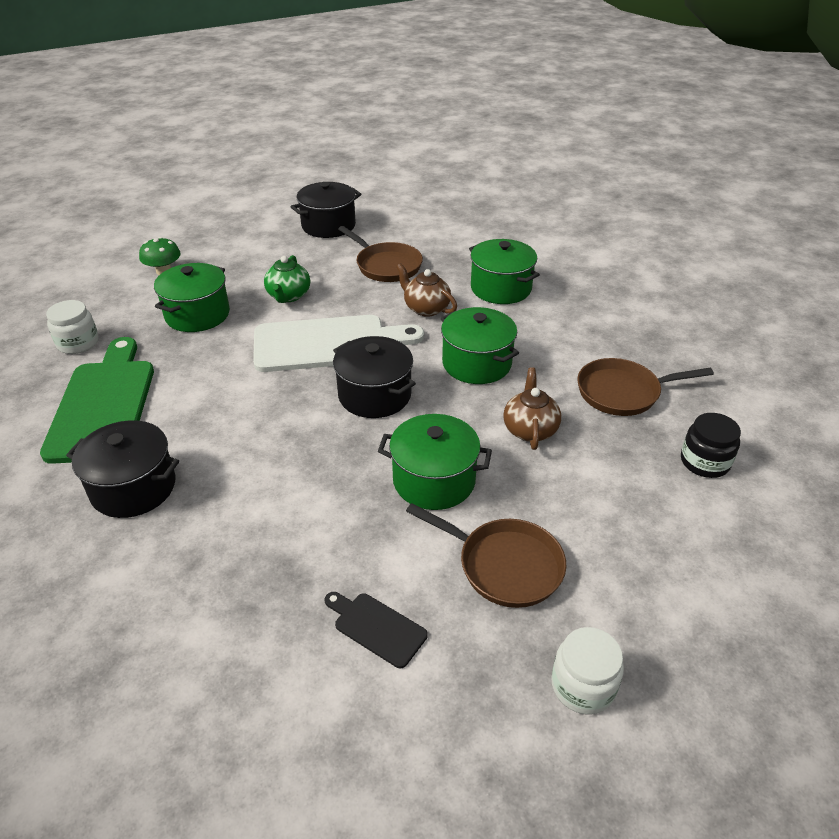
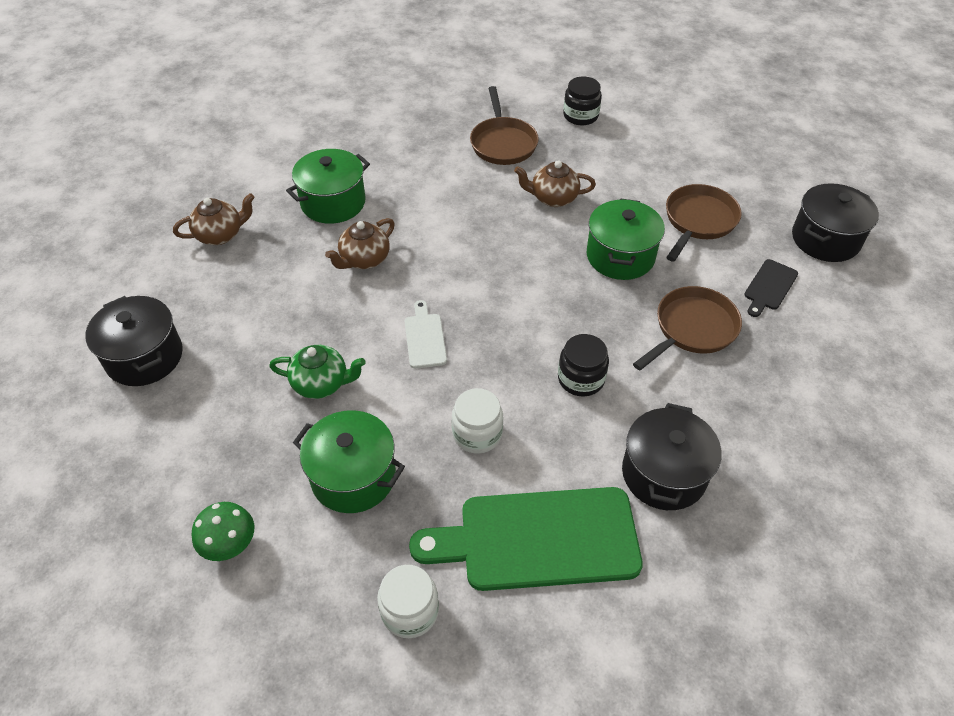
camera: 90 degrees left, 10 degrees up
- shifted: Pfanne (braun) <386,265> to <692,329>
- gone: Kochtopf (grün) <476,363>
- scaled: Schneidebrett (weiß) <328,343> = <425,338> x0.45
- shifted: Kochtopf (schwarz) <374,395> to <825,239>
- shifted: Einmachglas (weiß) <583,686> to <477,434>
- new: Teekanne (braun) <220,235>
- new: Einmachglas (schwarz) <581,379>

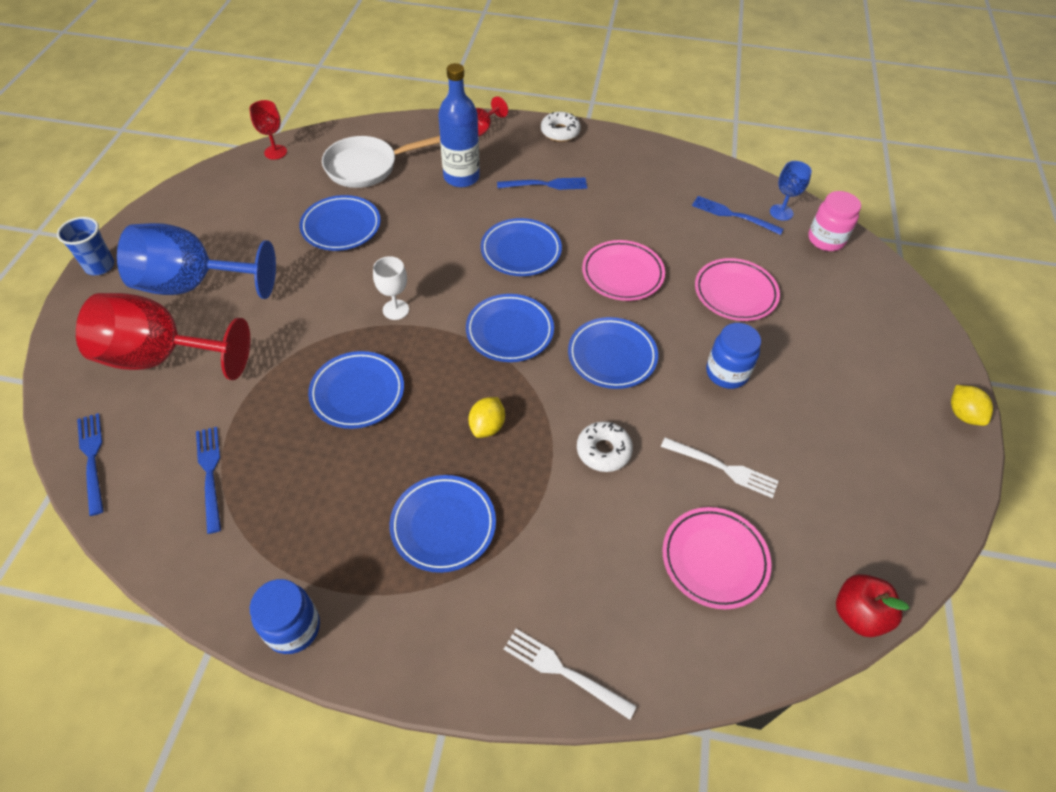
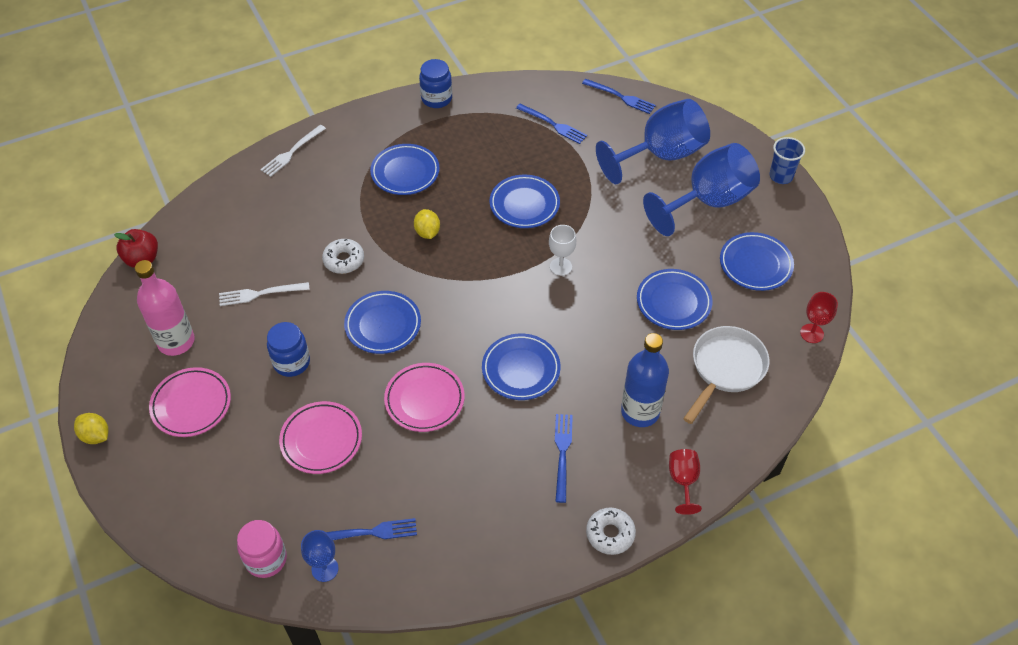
camera: 145 degrees right, 0 degrees up
- rotated: Gabel (blau) <546,185> = <562,453> 135 degrees clockwise
- repainted: Kelch (rot) <161,357> to Kelch (blau) <661,155>
- shifted: Teller (blau) <509,331> to <755,264>
- shifted: Teller (rosa) <714,559> to <191,405>
- rotated: Gabel (weiß) <563,671> = <292,152> 135 degrees clockwise
- new: Flasche (rosa) <176,341>

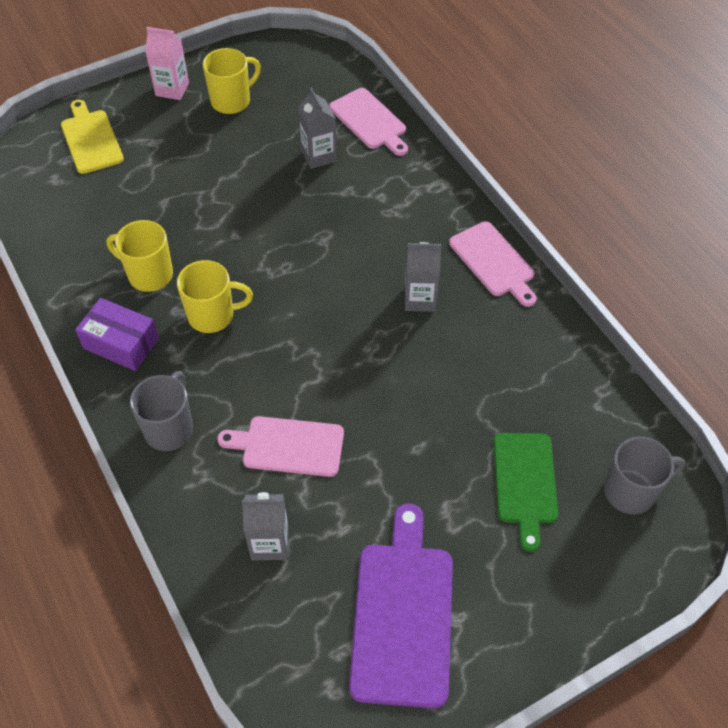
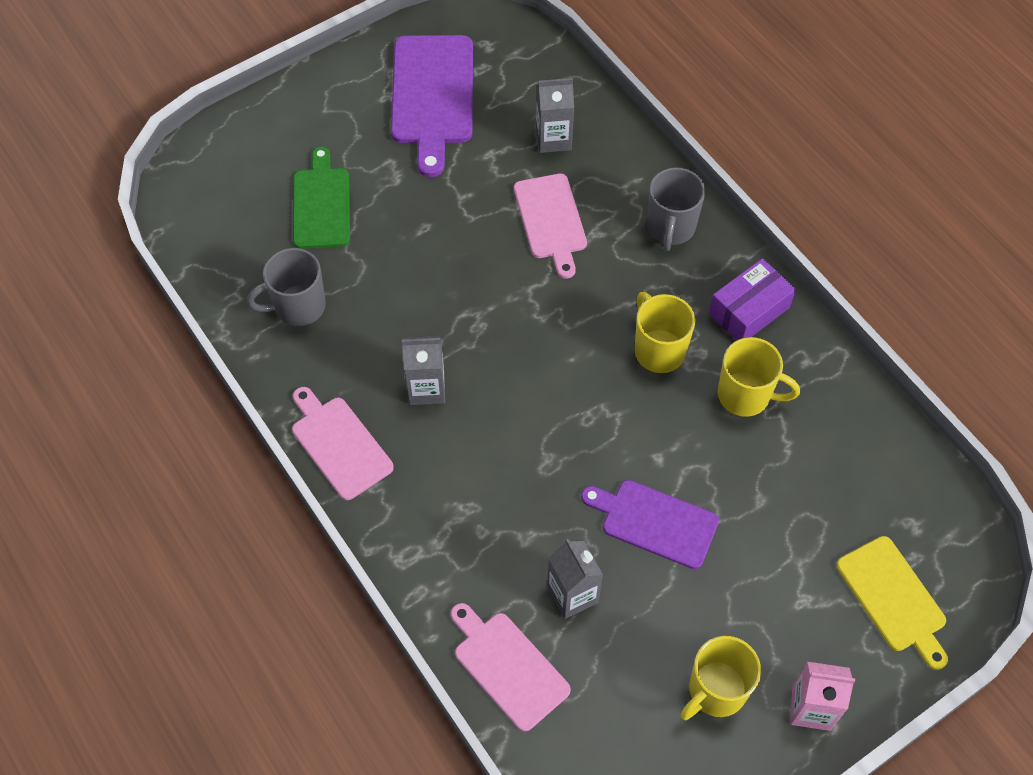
camera: 175 degrees right, 5 degrees up
- rotated: Tasse (gelb) <212,315> = <658,350> 75 degrees clockwise
- rotated: Schachtel (lila) <121,343> = <749,310> 60 degrees counterclockwise
- rotated: Schneidebrett (rosa) <288,446> = <550,220> 75 degrees clockwise
- shifted: Tasse (grau) <631,491> to <298,306>
- new: Schneidebrett (lila) <655,522>

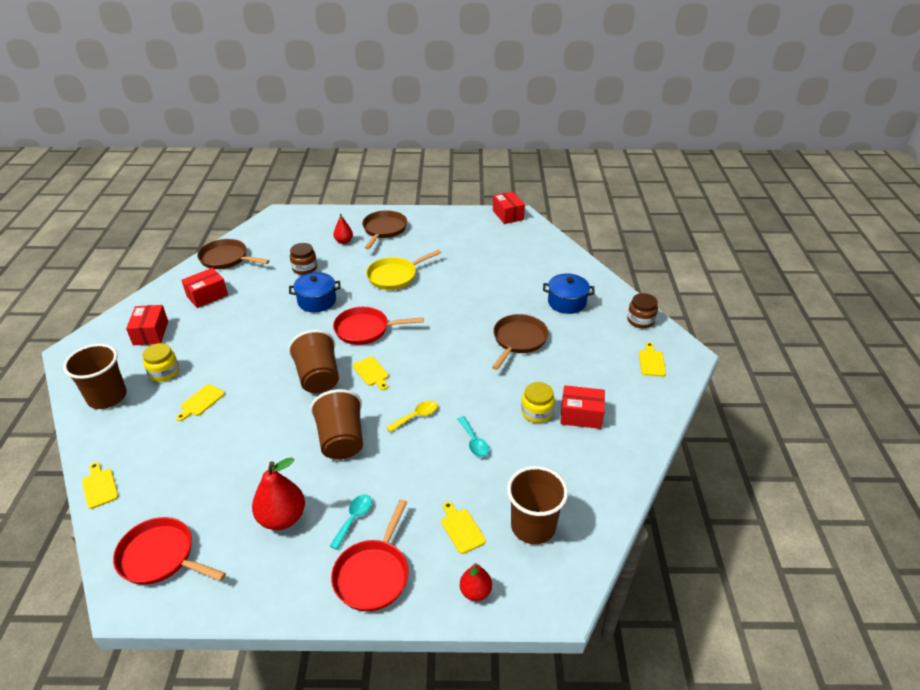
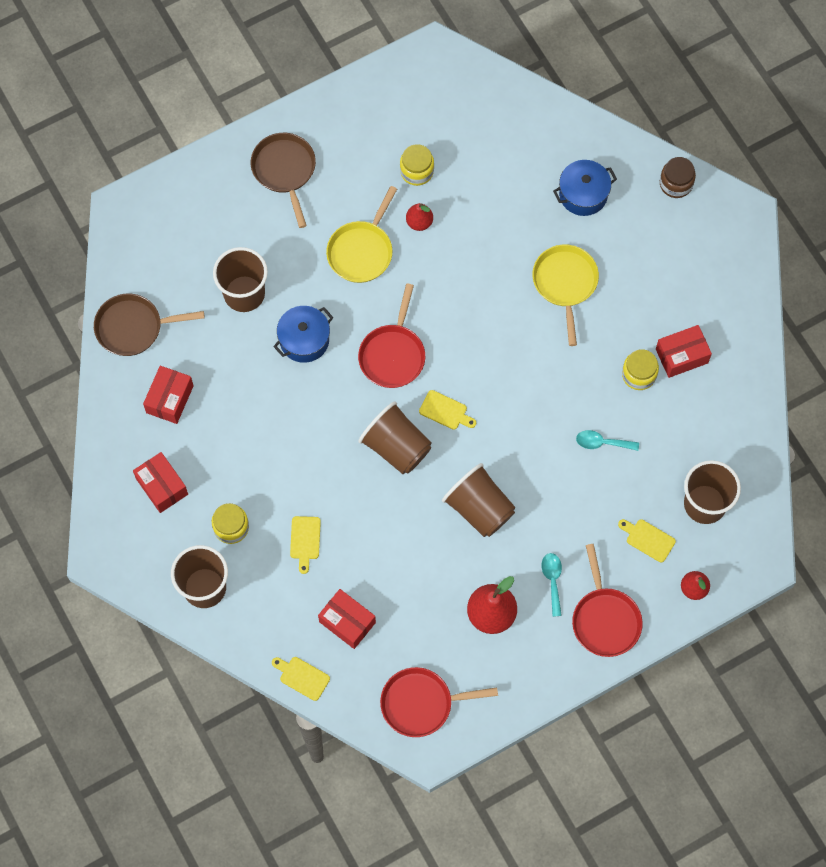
camera: 30 degrees left, 30 degrees up
- shifted: Schachtel (rot) <508,215> to <347,622>
- shifted: Birne (rot) <344,241> to <419,222>
- swapped: Einmachglas (braun) <304,268> to Becher (braun) <244,293>
- rotated: Pfanne (rot) <365,329> = <393,355> 45 degrees counterclockwise
- repainted: Pfanne (braun) <518,340> to Pfanne (gelb) <565,283>
- gone: Schneidebrett (gelb) <651,361>
- gone: Löffel (gelb) <416,416>
- rotated: Löffel (türkis) <474,442> = <602,443> 150 degrees clockwise
- new: Einmachglas (gelb) <417,171>

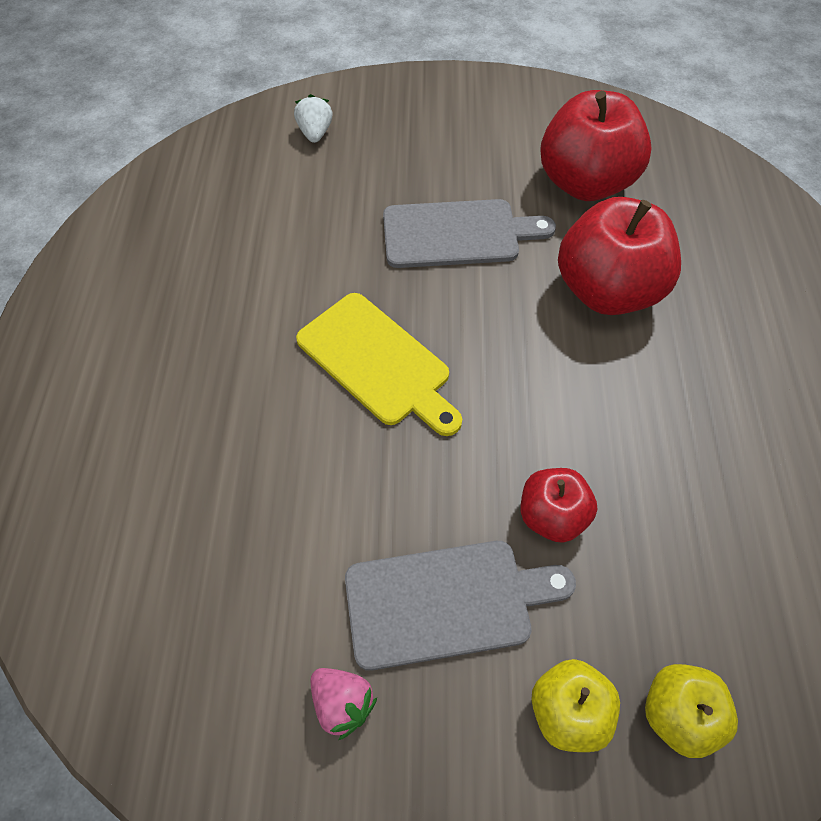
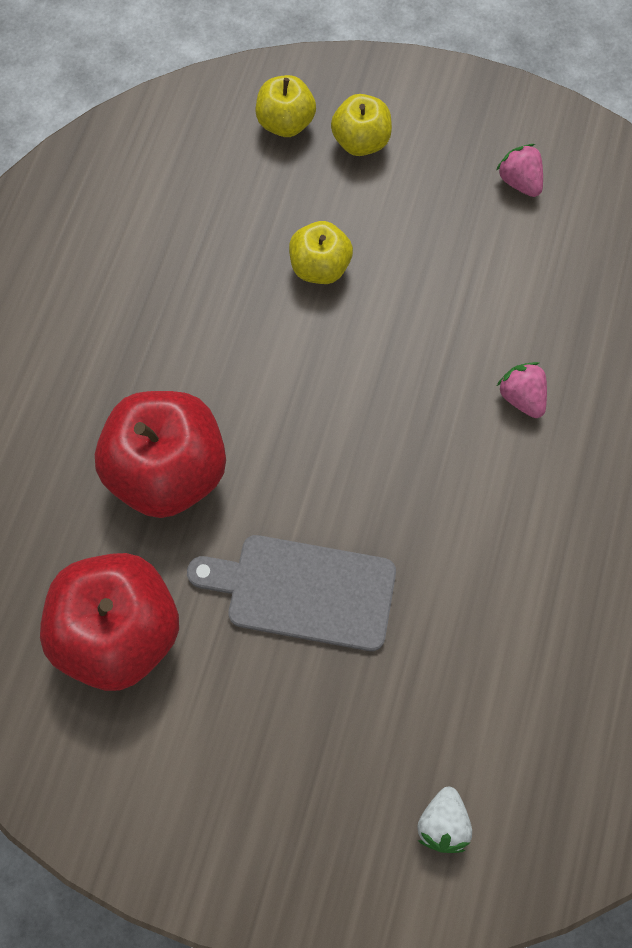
camera: 165 degrees left, 10 degrees up
- gone: Schneidebrett (gelb) <377,363>
- repainted: Apfel (rot) <551,515> to Apfel (gelb) <320,267>
- gone: Schneidebrett (grau) <446,602>
- new: Erdbeere (rosa) <521,397>

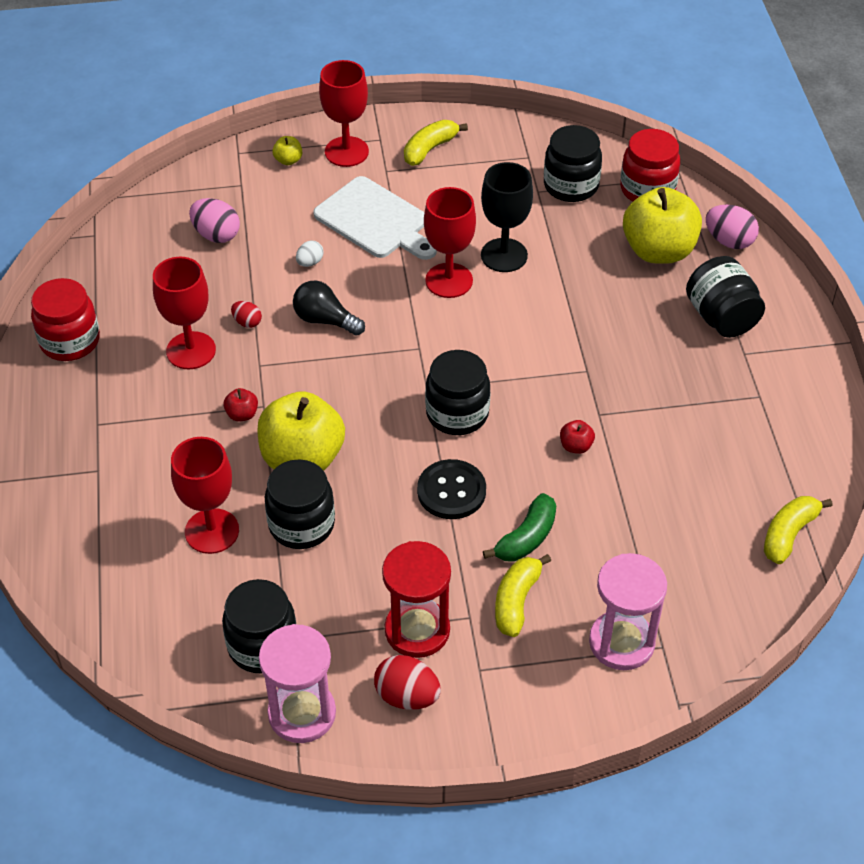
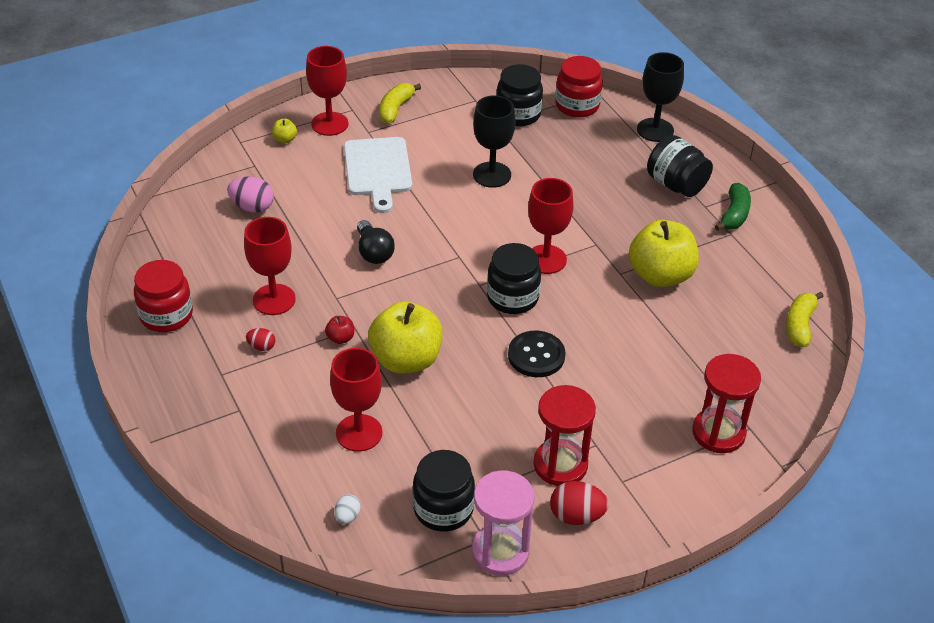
camera: 20 degrees left, 5 degrees down
- rotated: Schneidebrett (weiß) <375,220> = <378,170> 60 degrees clockwise
- shifted: Kelch (rot) <449,280> to <546,259>
- shifted: Apfel (gelb) <658,251> to <660,275>
- swapped: Ei (rosa) <729,241> to Kelch (schwarz) <655,130>
- shifted: Ei (weiß) <310,262> to <347,517>
- rotated: Glühbirne (schwarz) <325,320> = <374,252> 120 degrees counterclockwise
- shifted: Ei (rot) <247,322> to <261,347>
- gone: Apfel (rot) <576,446>
- gone: Einmachglas (schwarz) <301,524>
- shifted: Banane (grün) <526,538> to <734,215>
- repainted: Sanduhr (rosa) <621,642> to Sanduhr (rot) <718,433>
- gone: Banane (gelb) <516,601>

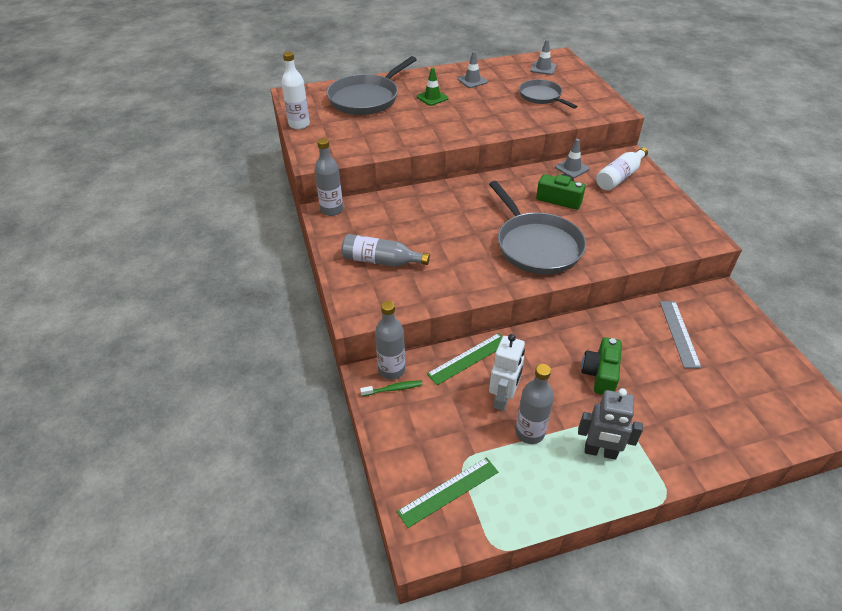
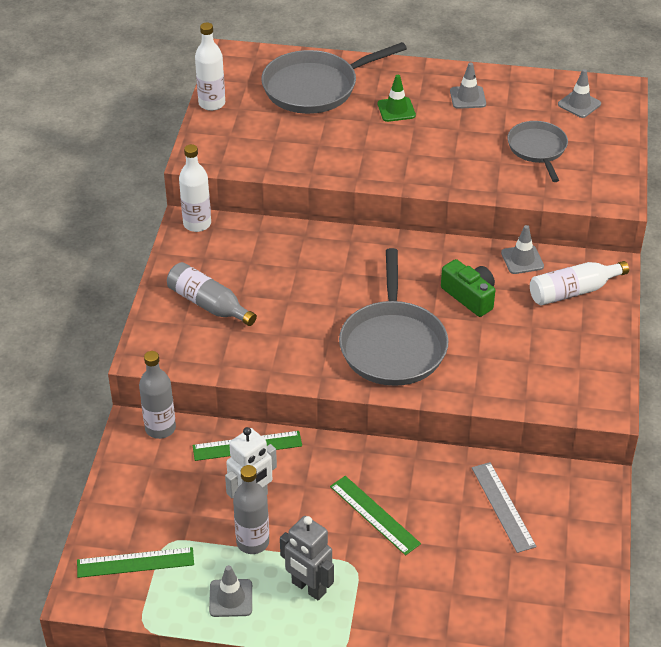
camera: 25 degrees right, 0 degrees up
- repainted: Flasche (grau) <332,210> to Flasche (weiß) <197,224>
- rotated: Lineal (grau) <679,333> = <503,506> 45 degrees counterclockwise
- swapped: Kamera (grün) <600,374> to Lineal (grün) <374,515>
- gone: Zahnbürste (grün) <393,389>
- new: Leitkegel (grau) <231,598>

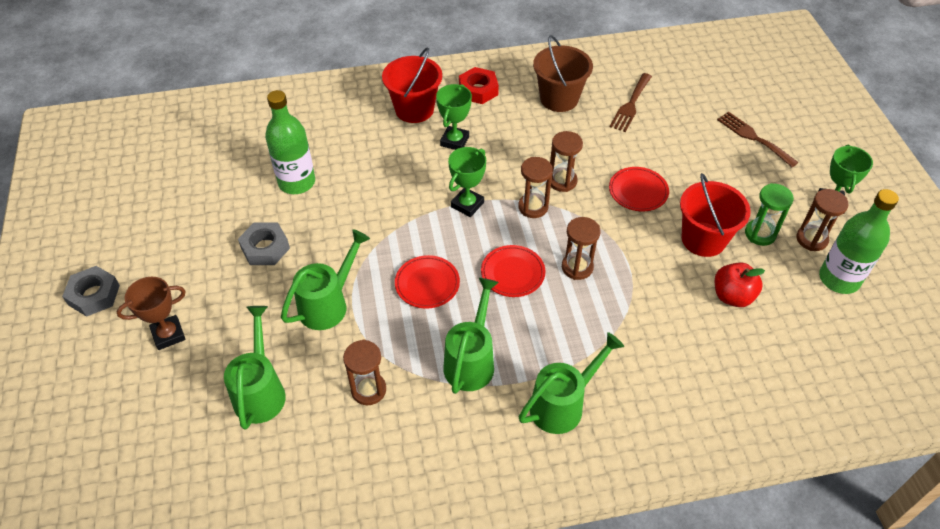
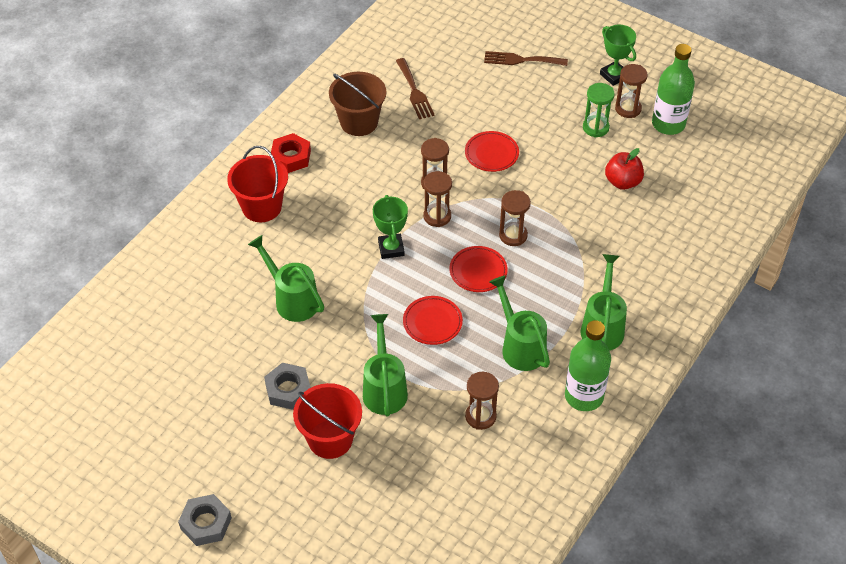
camera: 45 degrees left, 0 degrees up
- gone: Pokal (grün) <454,141>
- shifted: Flasche (grün) <297,182> to <584,396>
- shifted: Eimer (rot) <703,239> to <330,439>
- gone: Pokal (braun) <168,335>
- shifted: Gießkanne (grün) <260,391> to <292,299>

